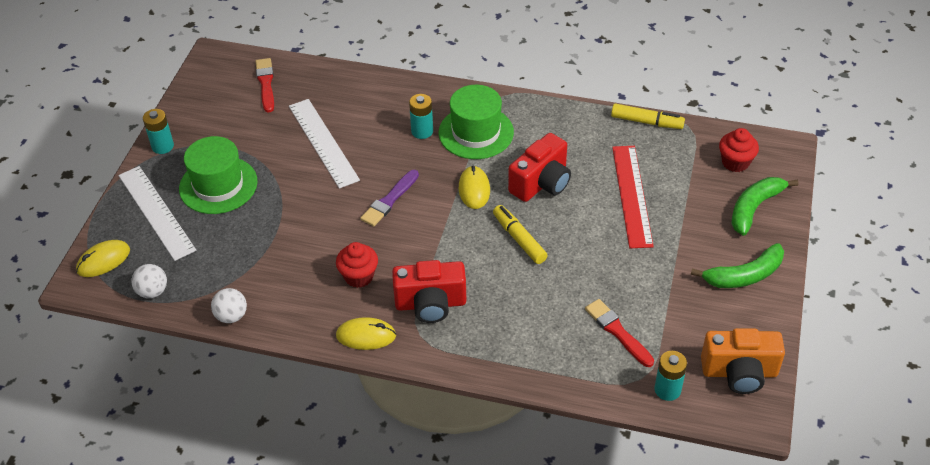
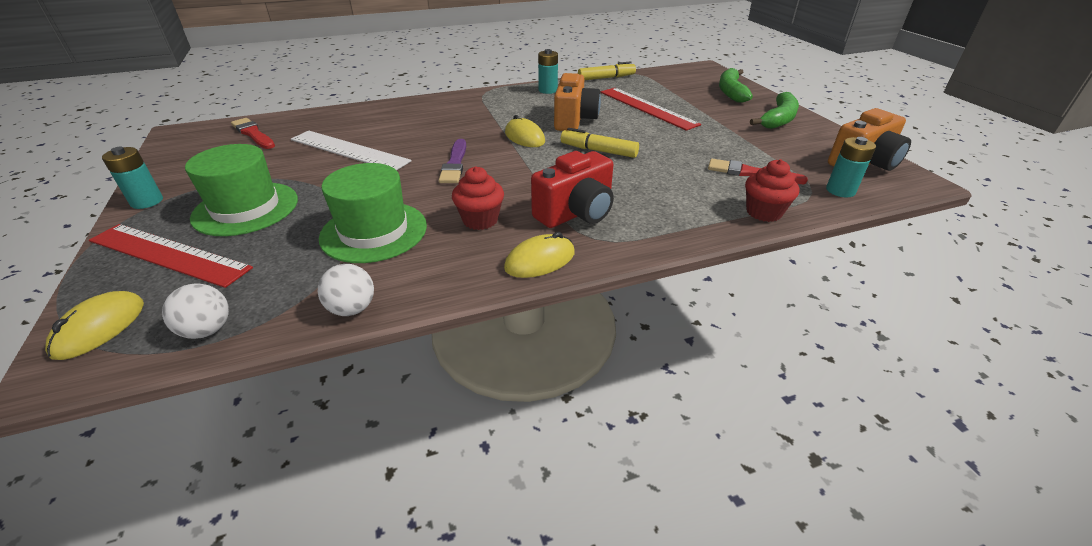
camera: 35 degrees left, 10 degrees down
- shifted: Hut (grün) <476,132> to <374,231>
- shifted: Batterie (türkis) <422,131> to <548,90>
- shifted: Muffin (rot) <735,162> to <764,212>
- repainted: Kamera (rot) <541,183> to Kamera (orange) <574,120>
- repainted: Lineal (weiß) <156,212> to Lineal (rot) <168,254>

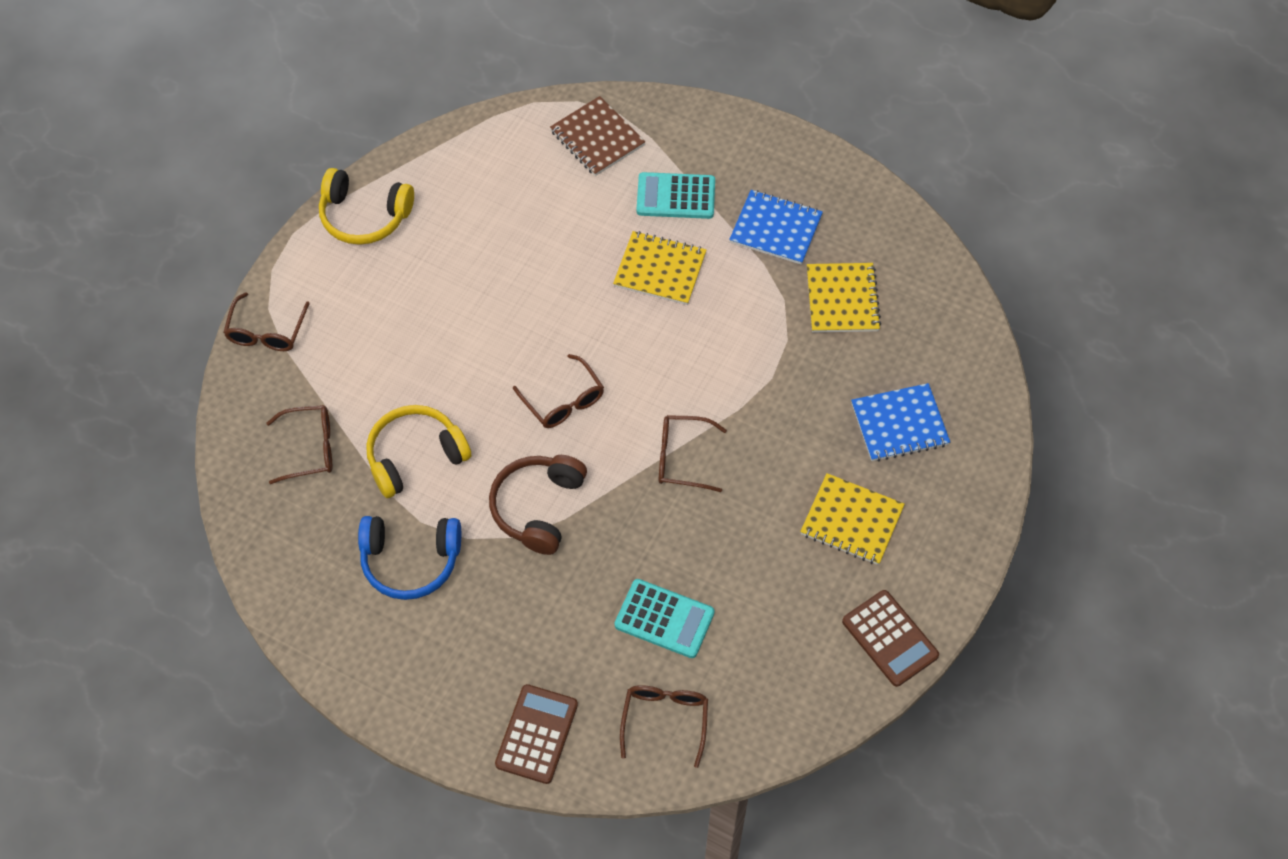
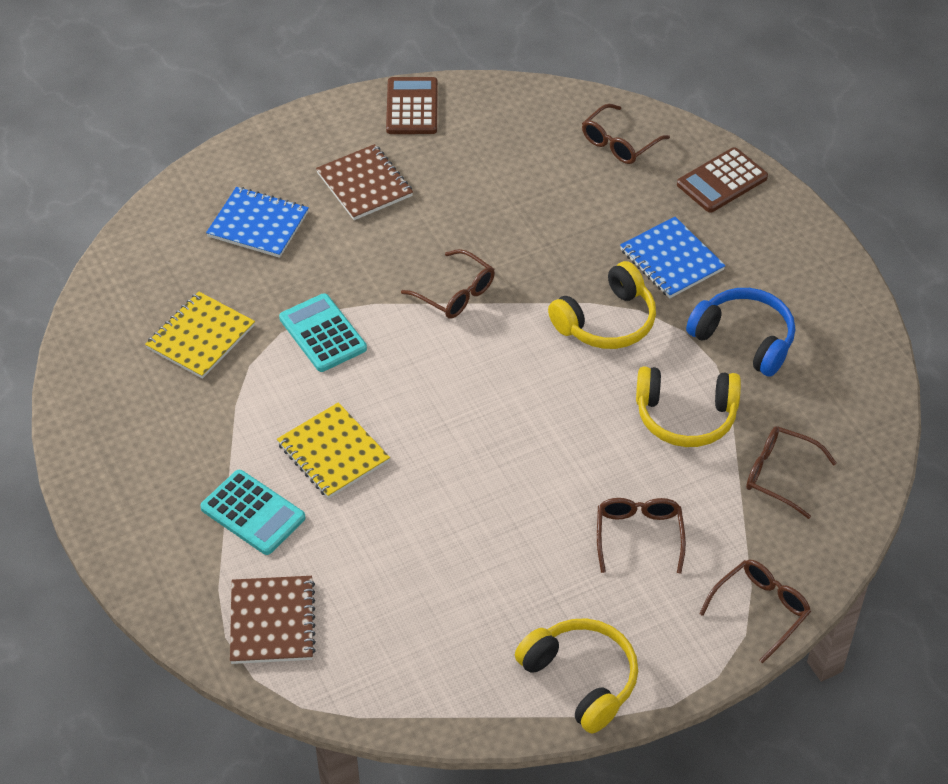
camera: 145 degrees left, 10 degrees down
- shifted: Notizbuch (blau) <775,229> to <671,260>
- shifted: Brille (braun) <563,401> to <639,535>
- repainted: Kopfhörer (braun) <537,507> to Kopfhörer (gelb) <607,322>
- repainted: Notizbuch (gelb) <851,521> to Notizbuch (braun) <364,184>
- shifted: Taschenrechner (türkis) <664,619> to <323,333>

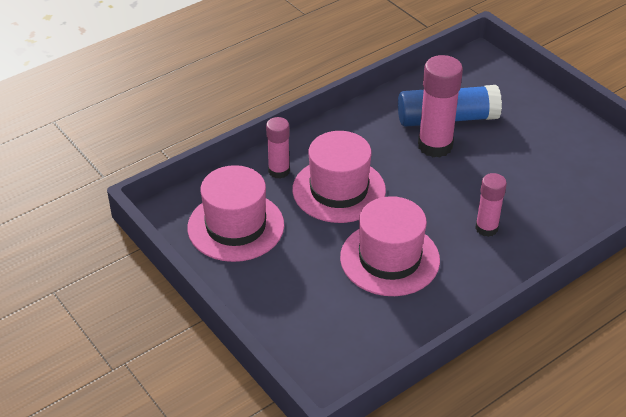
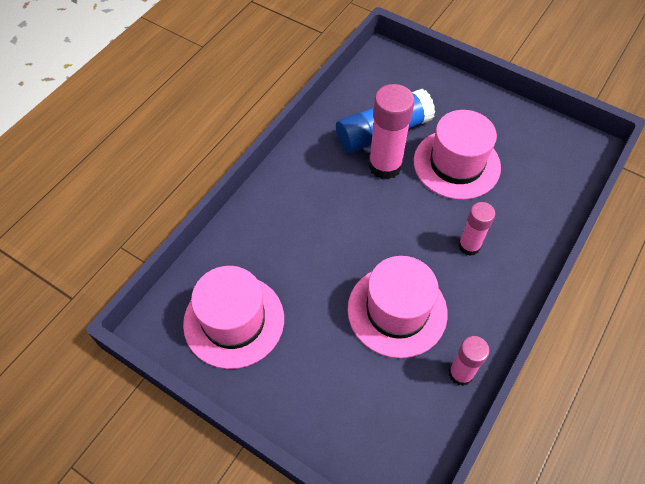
camera: 20 degrees left, 15 degrees up
- shifted: Klebestift (rosa) <279,171> to <460,373>
- shifted: Hut (rosa) <339,190> to <456,164>

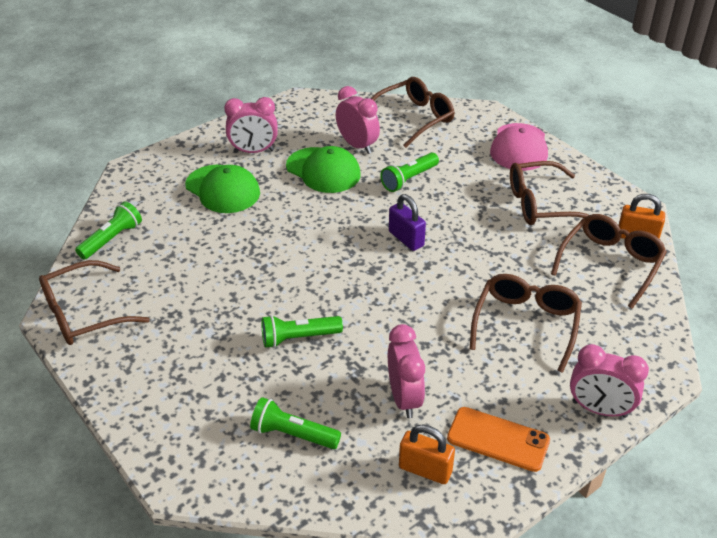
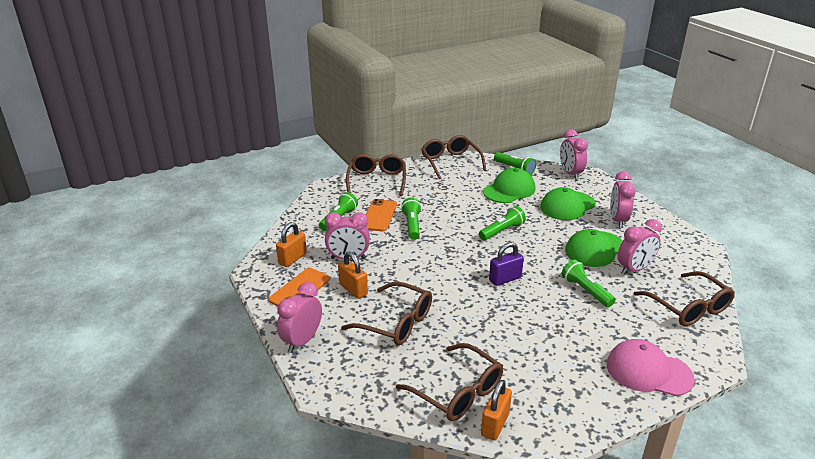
camera: 100 degrees right, 10 degrees down
- shifted: Brille (braun) <540,204> to <377,181>
- new: Wecker (rosa) <570,173>
- new: Kappe (grün) <509,190>
- new: Handy (orange) <379,215>
- new: Taschenlampe (grün) <502,231>
- new: Vorhängeschloss (orange) <353,289>

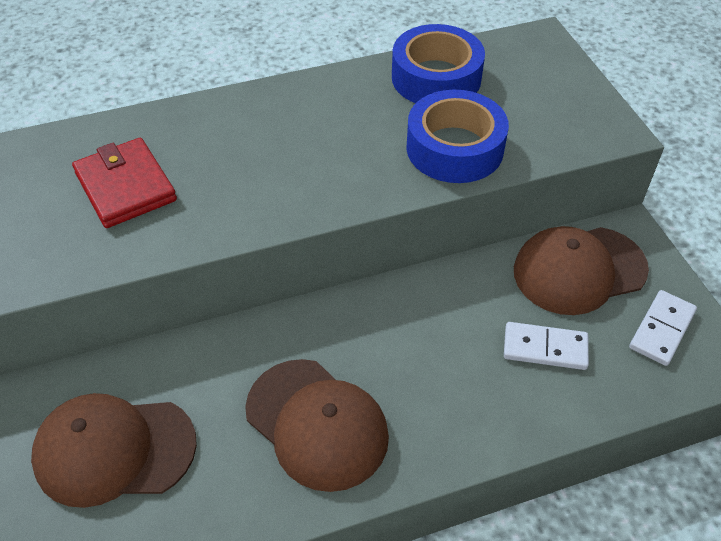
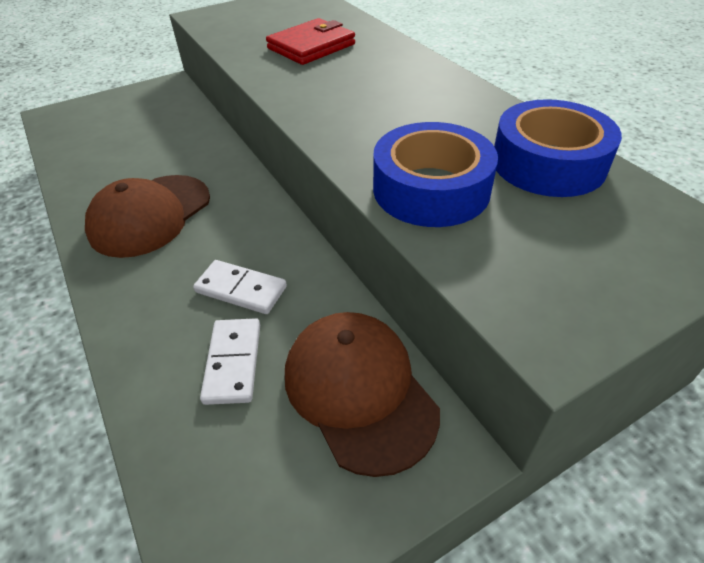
camera: 80 degrees right, 5 degrees down
- shifted: Dominostein (weiß) <661,329> to <241,289>
- gone: Kappe (braun) <114,450>

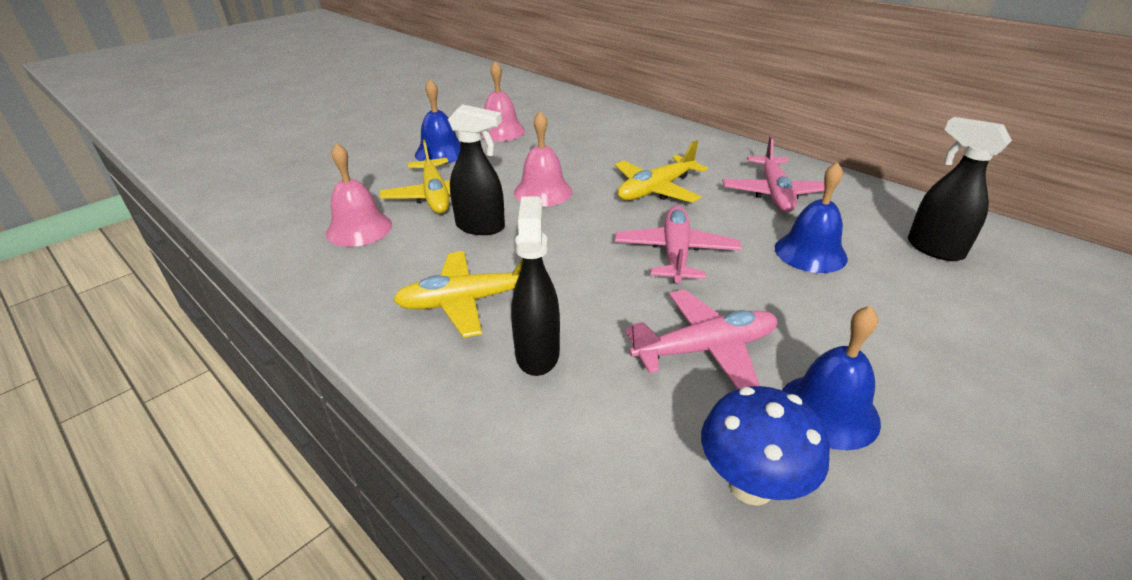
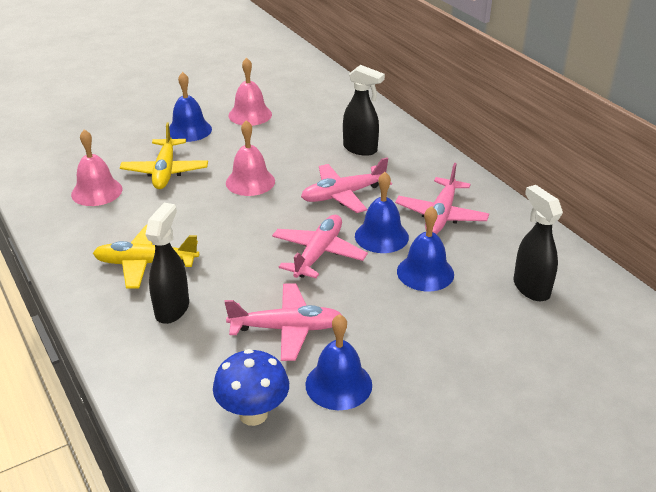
camera: 15 degrees right, 0 degrees up
- shifted: Sprühflasche (schwarz) <481,227> to <360,149>
- repainted: Flugzeug (gelb) <656,189> to Flugzeug (rosa) <343,195>
- new: Glocke (blau) <381,236>

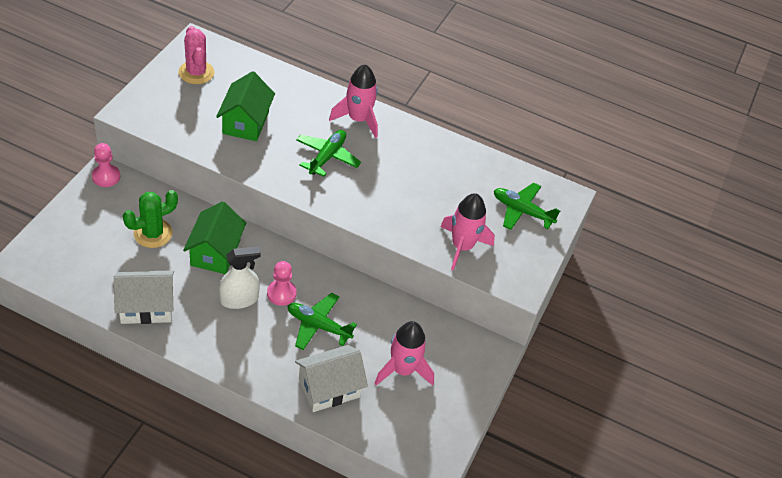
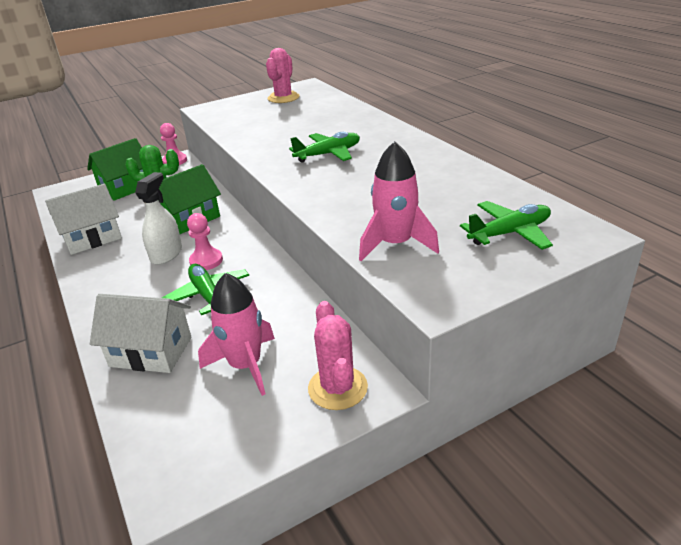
camera: 45 degrees right, 15 degrees down
- gone: Rakete (rosa) <358,119>
- shifted: Haus (grün) <245,122> to <126,188>
- rotated: Flugzeug (grün) <522,211> = <509,233> 90 degrees clockwise
- rotated: Sprühflasche (weiß) <239,299> = <166,254> 90 degrees counterclockwise
- rotated: Haus (weiß) <146,307> = <92,238> 60 degrees counterclockwise
- new: Kaktus (rosa) <337,388>

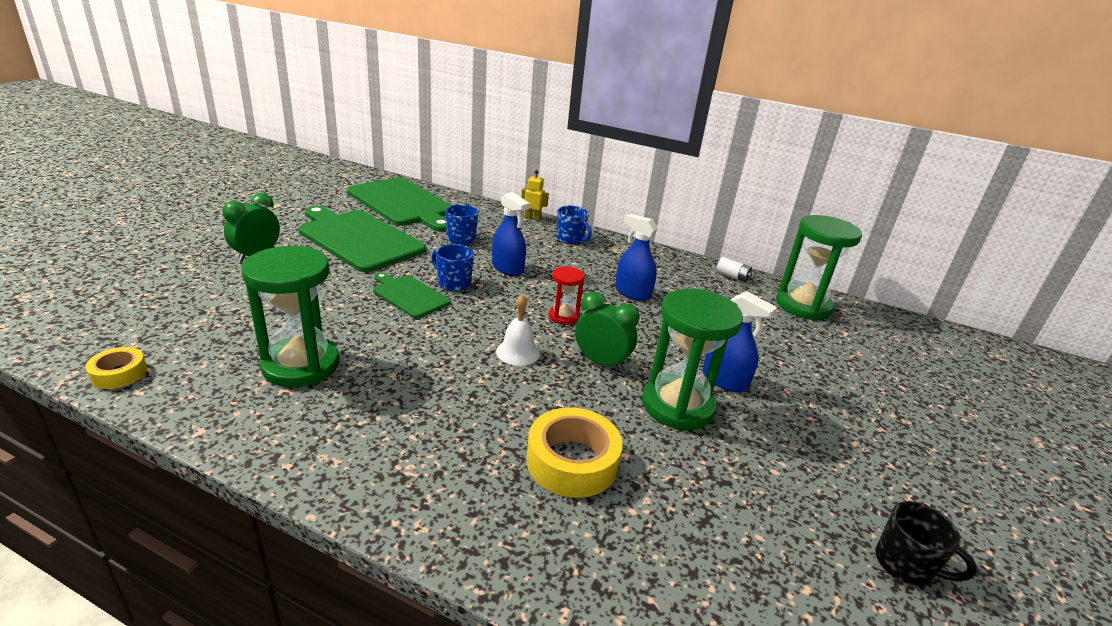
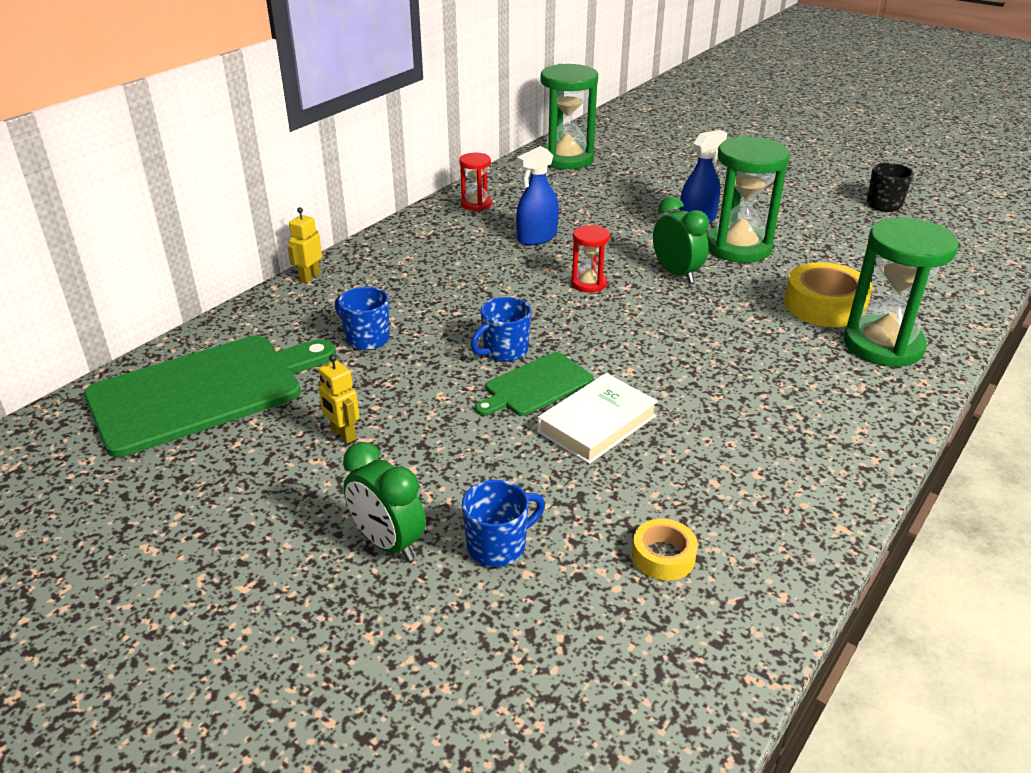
camera: 75 degrees left, 5 degrees up
- gone: Sprühflasche (blau) <507,268>
- swapped: Schneidebrett (grün) <358,239> to Roboter (gelb) <343,435>
- shifted: Tasse (blau) <570,239> to <498,546>
- shifted: Sanduhr (grün) <301,365> to <883,345>
- gone: Batterie (weiß) <732,276>
- rotated: Wecker (grün) <601,362> = <676,273> 105 degrees clockwise
- gone: Glocke (weiß) <518,352>
- shifted: Klebeband (gelb) <119,374> to <663,556>
- new: Sanduhr (rot) <476,204>
- new: Buch (weiß) <597,424>

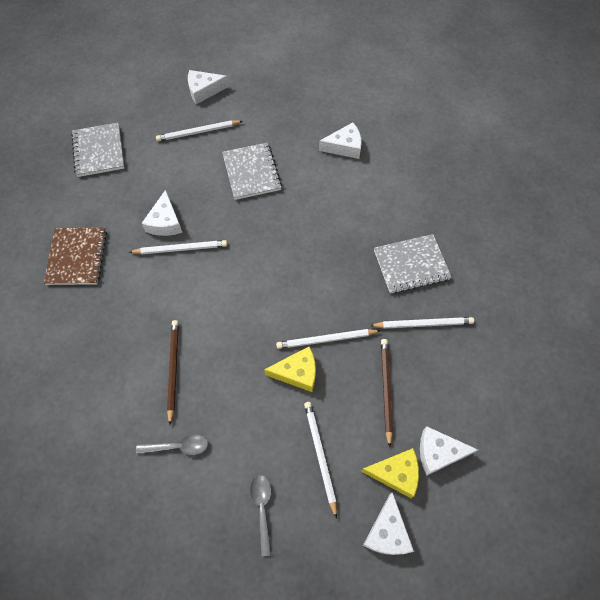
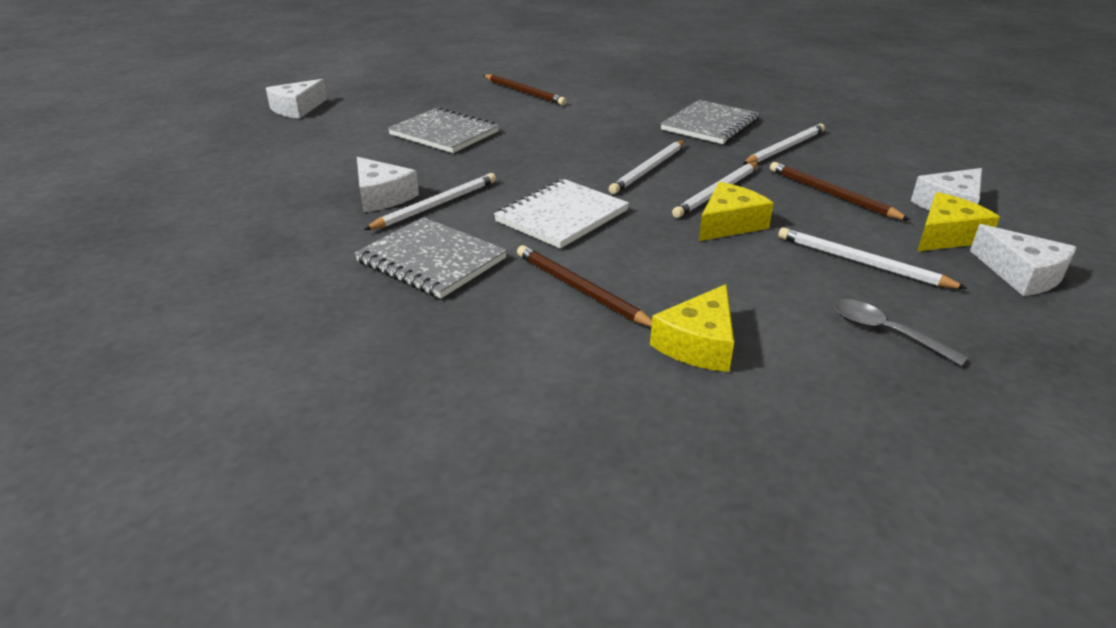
camera: 40 degrees left, 30 degrees down
- shifted: Bleistift (weiß) <198,132> to <648,169>
- swapped: Käse (weiß) <344,147> to Bleistift (braun) <524,92>
- shifted: Notizbuch (grau) <99,151> to <431,260>
- gone: Notizbuch (braun) <77,257>
- swapped: Löffel (grau) <178,446> to Käse (gelb) <698,344>
- new: Notizbuch (weiß) <561,216>

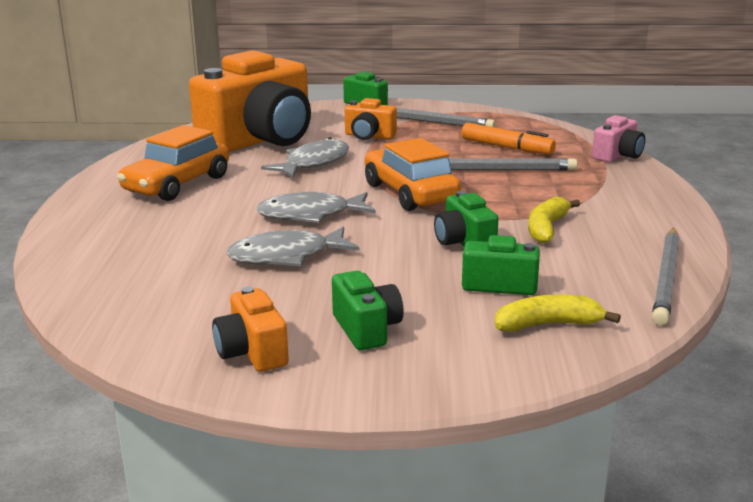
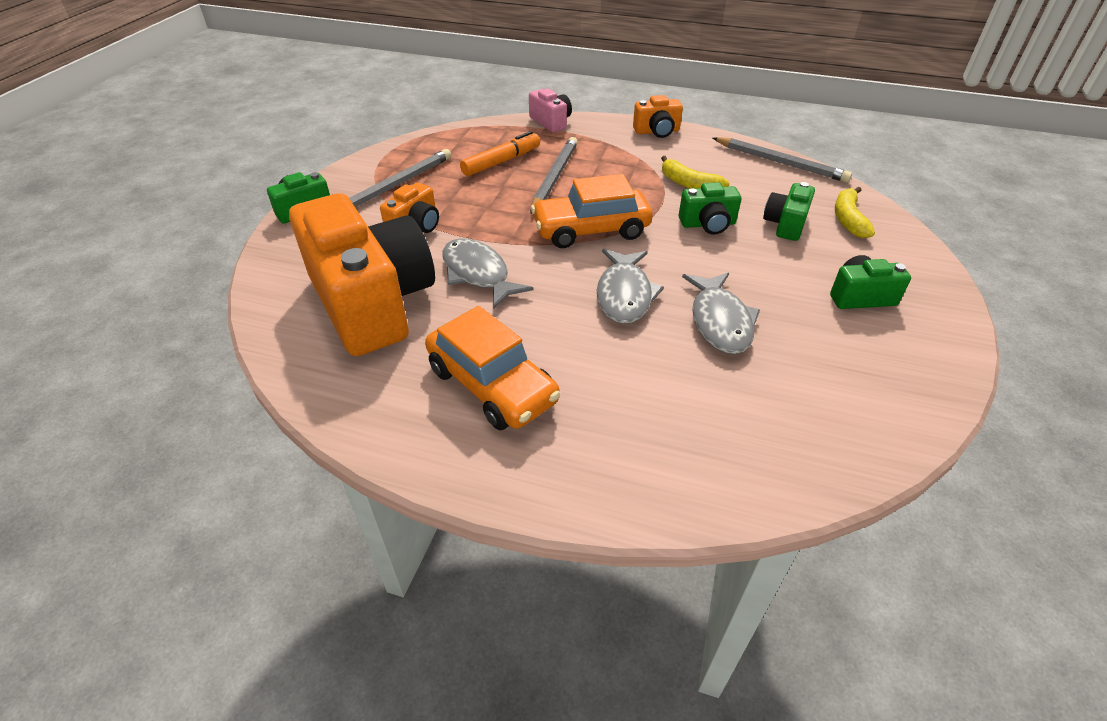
camera: 75 degrees left, 20 degrees up
- shifted: Kamera (orange) <252,352> to <657,131>

